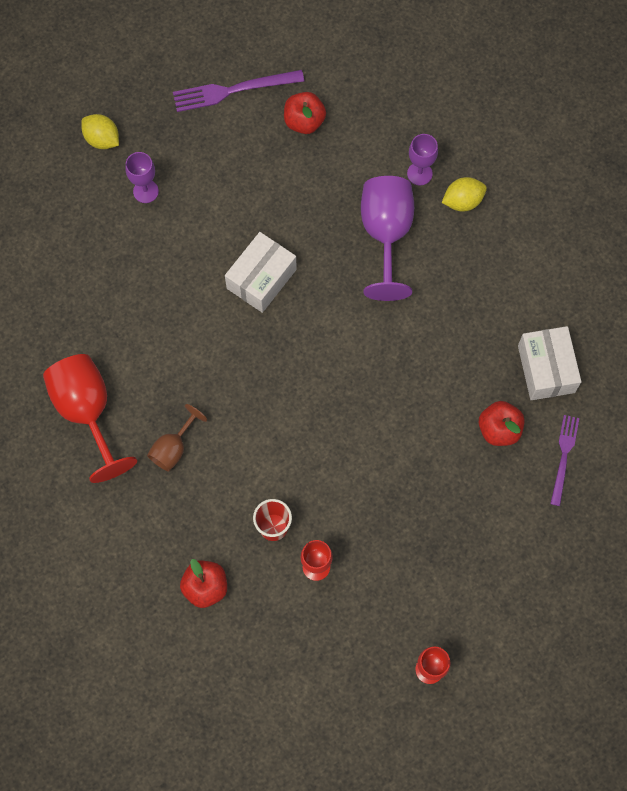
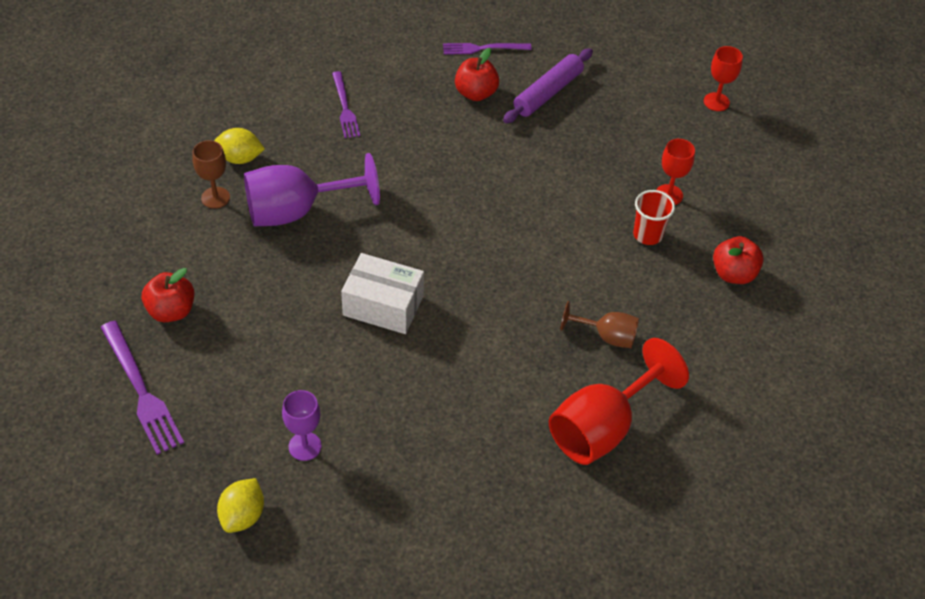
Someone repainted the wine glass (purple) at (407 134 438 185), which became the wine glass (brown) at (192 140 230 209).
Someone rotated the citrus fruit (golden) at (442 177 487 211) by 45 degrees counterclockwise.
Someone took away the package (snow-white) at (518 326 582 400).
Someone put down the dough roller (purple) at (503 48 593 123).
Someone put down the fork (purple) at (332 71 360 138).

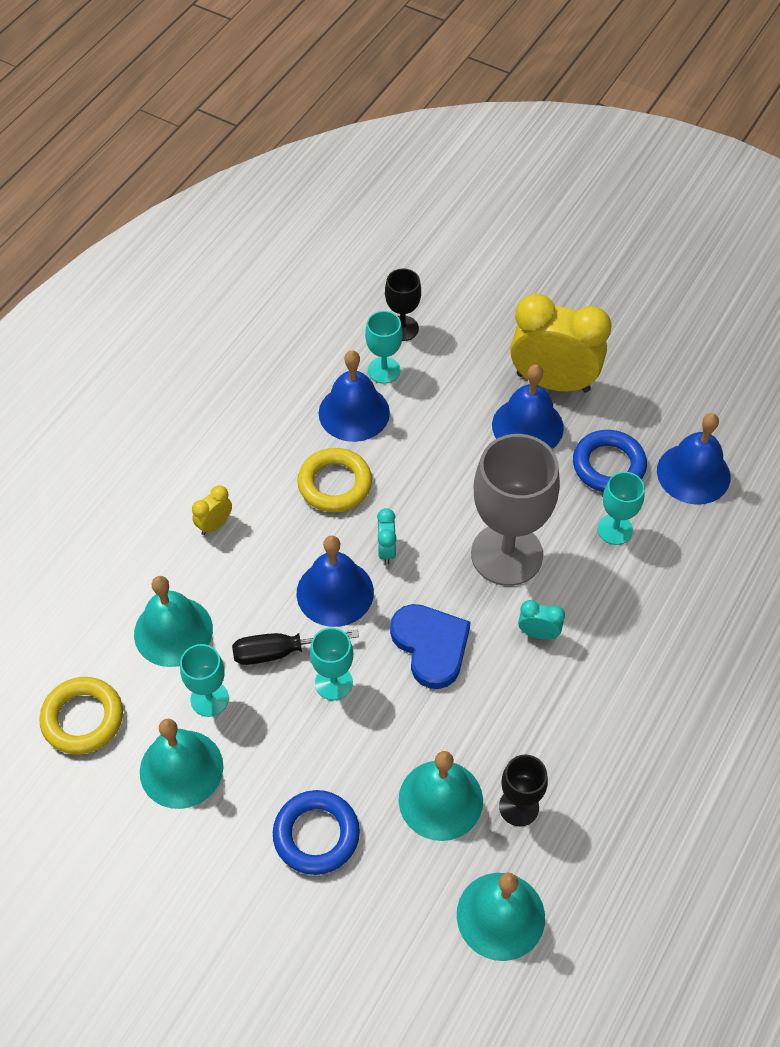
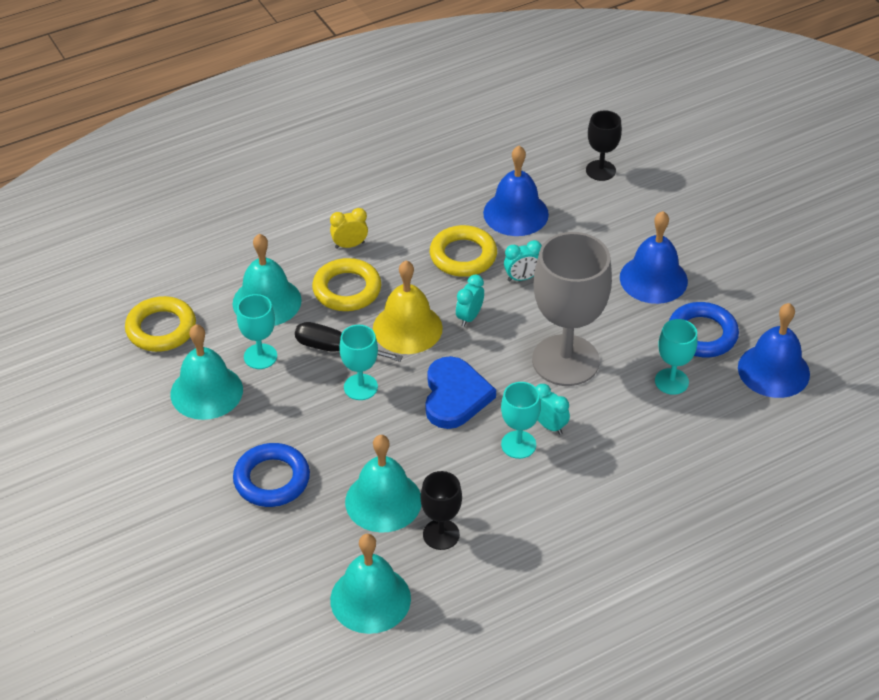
Someone took away the bedside clock (golden) at (510 294 611 393).
Someone carried the wine glass (teal) from (365 311 403 384) to (501 382 541 459).
Someone repainted the school bell (blue) at (297 536 374 627), which became the school bell (golden) at (373 260 443 354).
Someone put down the bedside clock (teal) at (504 240 542 282).
Someone put down the ring (golden) at (312 258 381 311).

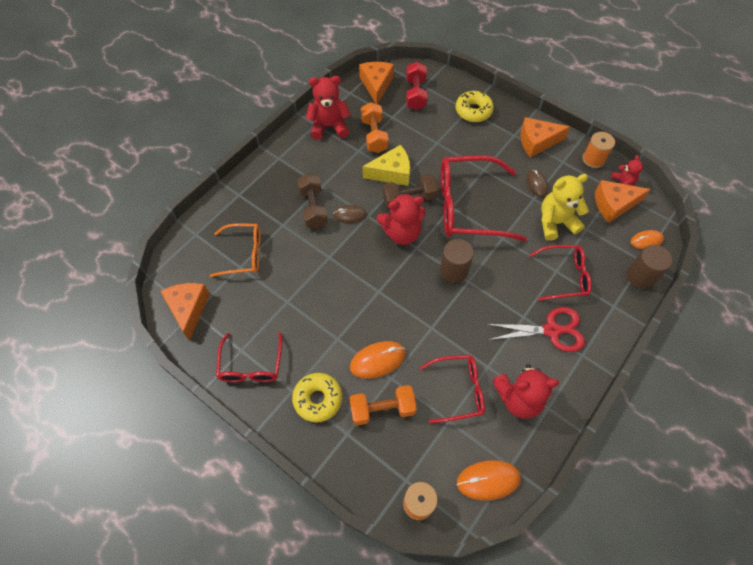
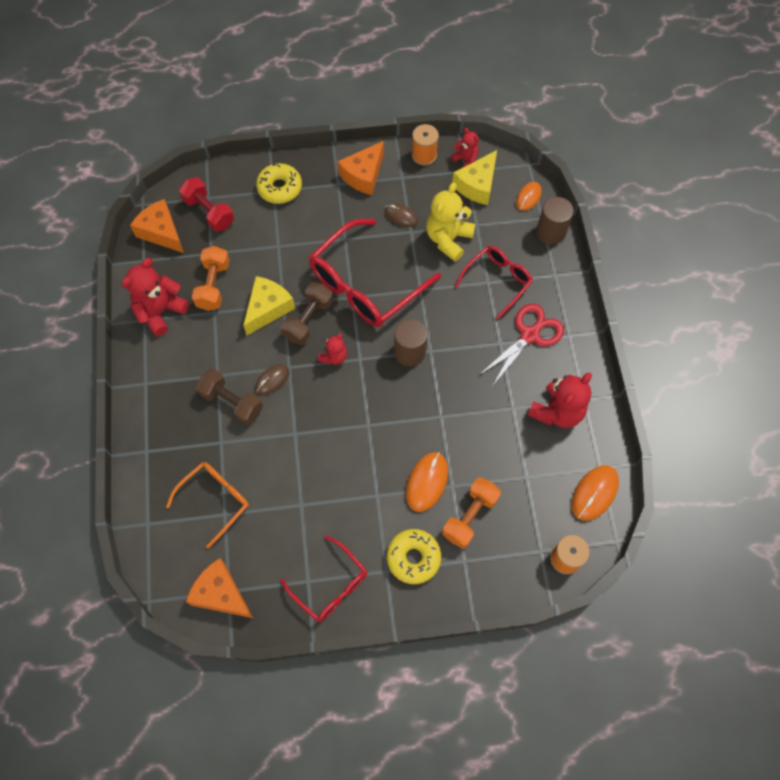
Someone rotated the free weight (bright orange) at (361 102 389 153) by 60 degrees clockwise.
Someone repainted the piece of cheese (bright orange) at (595 180 651 223), which became the piece of cheese (golden) at (452 150 497 205).
Someone scaled the teddy (scarlet) at (377 193 425 245) by 0.55.
Someone took away the eyeglasses (scarlet) at (419 355 485 423).

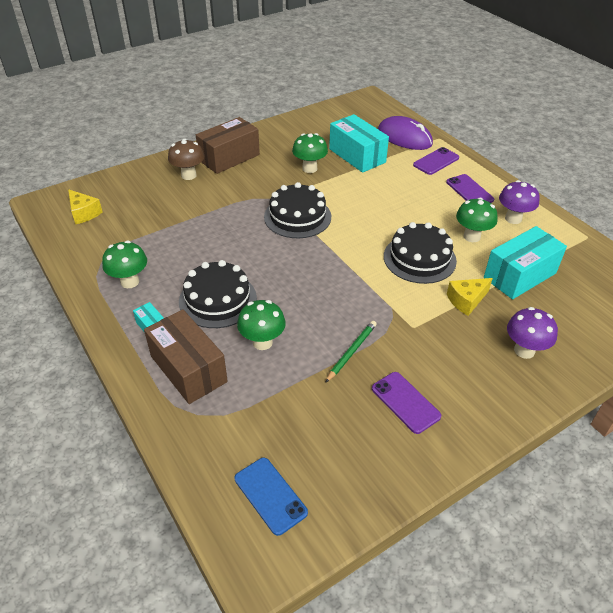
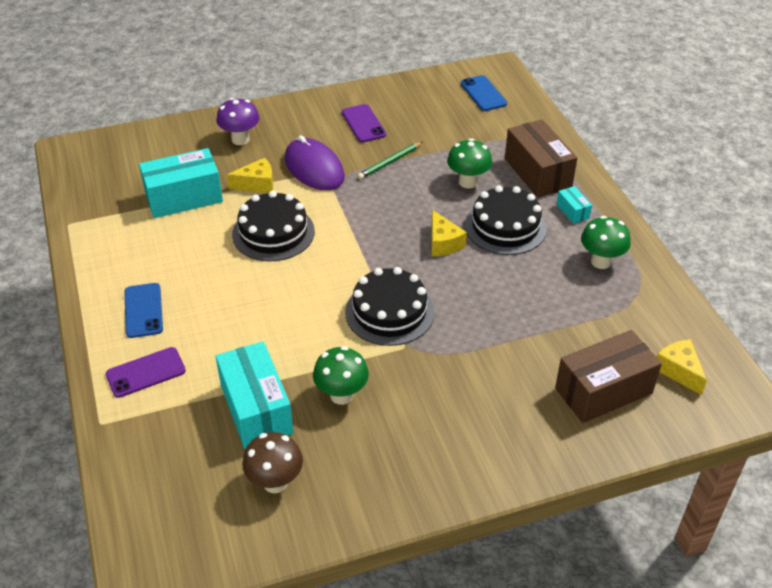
Someone carried the PC mouse (purple) from (378 116 433 150) to (285 135 345 190).
Someone carried the package (brown) from (196 117 260 174) to (555 330 662 423).
Someone carried the fungus (brown) from (168 139 204 180) to (242 432 303 493).
Someone repainted the mobile phone (purple) at (446 174 494 203), which became the mobile phone (blue) at (125 283 163 338).
Someone took away the fungus (purple) at (499 180 540 224).
Someone took away the fungus (leaf-green) at (456 198 497 242).
Someone put down the piece of cheese (golden) at (431 210 467 256).

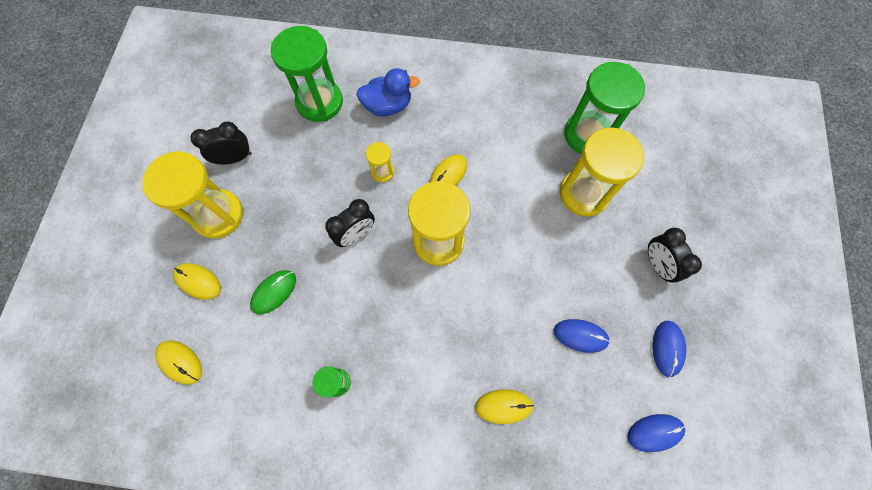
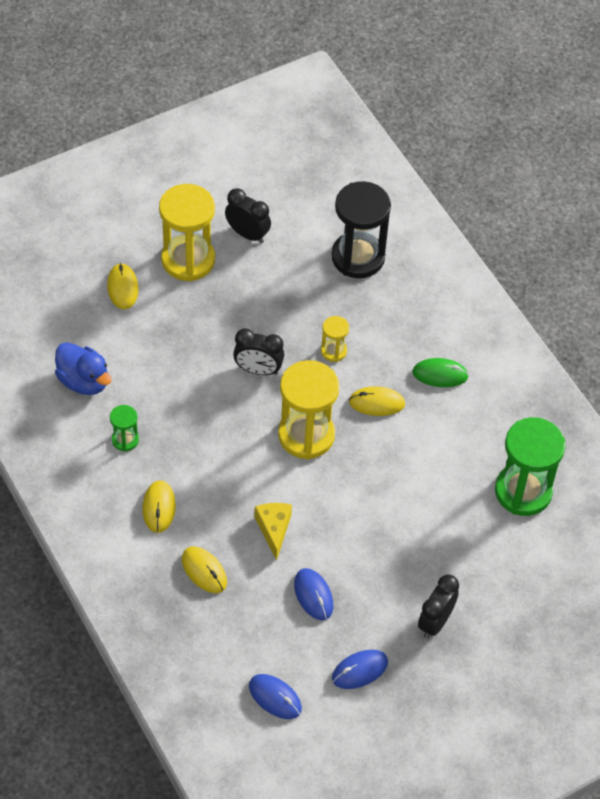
Someone repainted the sandglass (leaf-green) at (271 26 343 122), which became the sandglass (ebony) at (331 181 391 278).
Someone carried the toy duck (blue) from (356 68 420 117) to (55 342 112 395).
Someone took away the sandglass (golden) at (559 128 644 216).
Someone carried the PC mouse (leaf-green) from (250 270 296 315) to (412 358 469 387).
Someone carried the PC mouse (golden) from (155 341 202 385) to (142 480 176 533).
Someone put down the piece of cheese (golden) at (254 503 292 561).

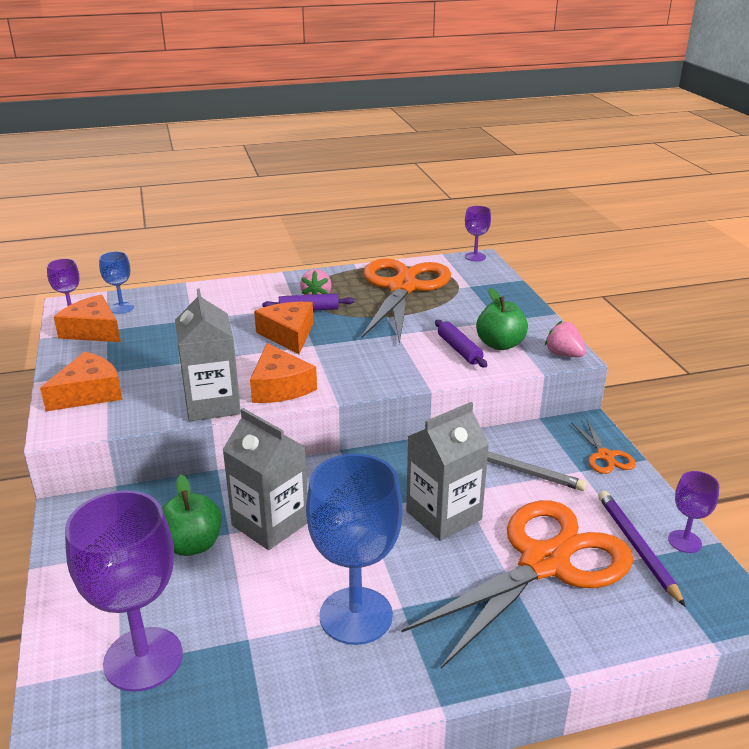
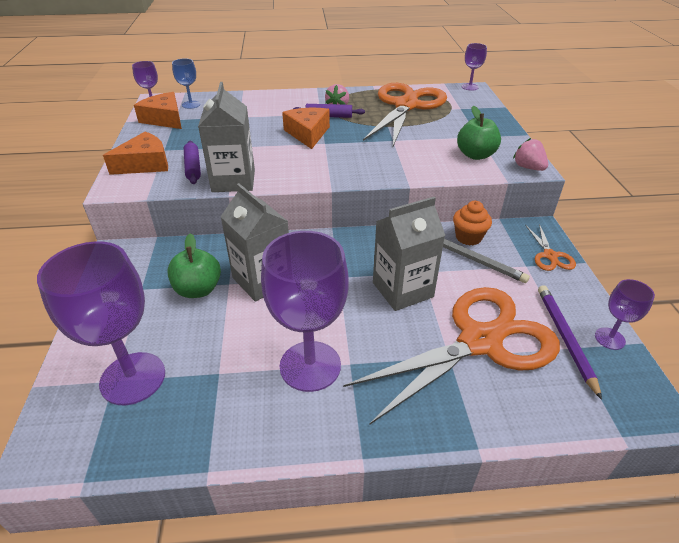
Someone carried the dough roller (purple) from (435 320 487 368) to (184 141 201 184).
Someone took away the piece of cheese (bright orange) at (250 343 317 403).
Someone repainted the wine glass (blue) at (306 454 403 645), which became the wine glass (purple) at (261 231 349 392).
Someone put down the muffin (bright orange) at (453 201 492 245).

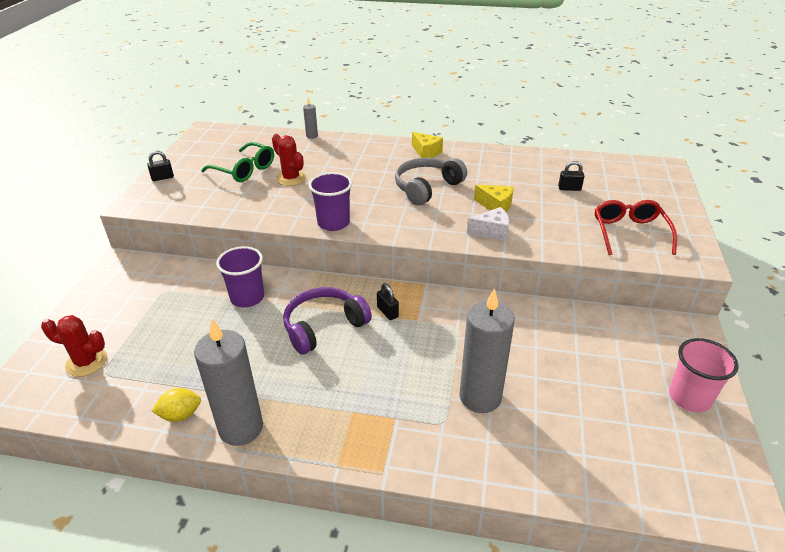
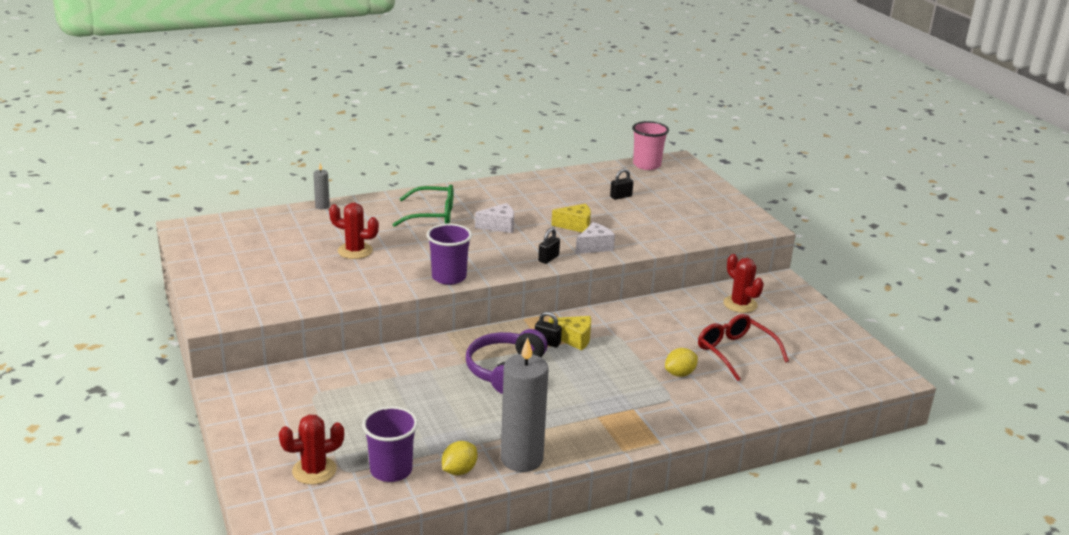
Someone carried the piece of cheese (golden) from (412 132 443 158) to (549 316 591 351).
Someone carried the eyeglasses (leaf-green) from (201 142 274 182) to (392 185 453 227).
Someone carried the padlock (ebony) from (147 151 174 181) to (538 228 560 264).
Someone swapped the headphones (grey) at (395 158 467 205) for the piece of cheese (snow-white) at (475 203 514 233).
Someone carried the eyeglasses (scarlet) from (595 200 677 255) to (698 314 789 381).
Someone carried the cup (purple) from (216 246 264 307) to (362 406 418 482).
Someone swapped the wax candle (grey) at (459 288 515 413) for the citrus fruit (golden) at (665 348 698 377).
Someone carried the cup (pink) from (669 338 739 412) to (632 121 669 170).
Someone put down the prickly plant (scarlet) at (723 254 764 313).

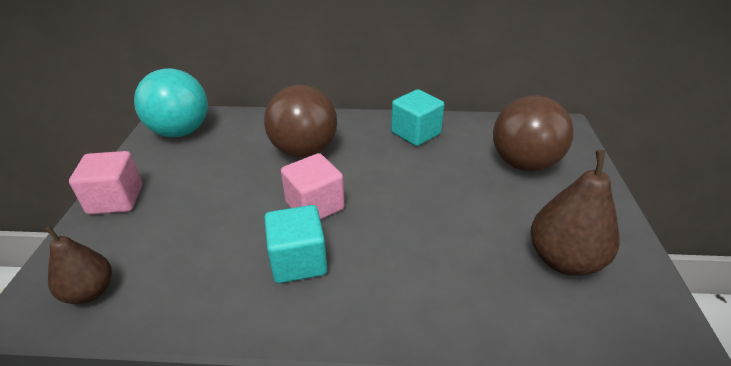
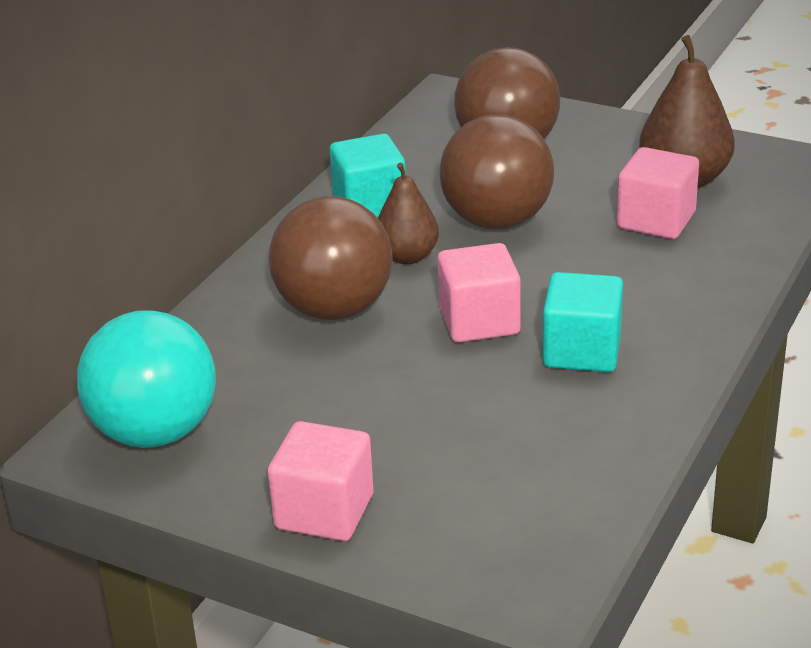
Someone carried the toy pear (brown) from (44 226 112 304) to (378 163 439 264).
Someone put down the sphere (brown) at (439 114 554 229).
Someone put down the block (pink) at (617 147 699 239).

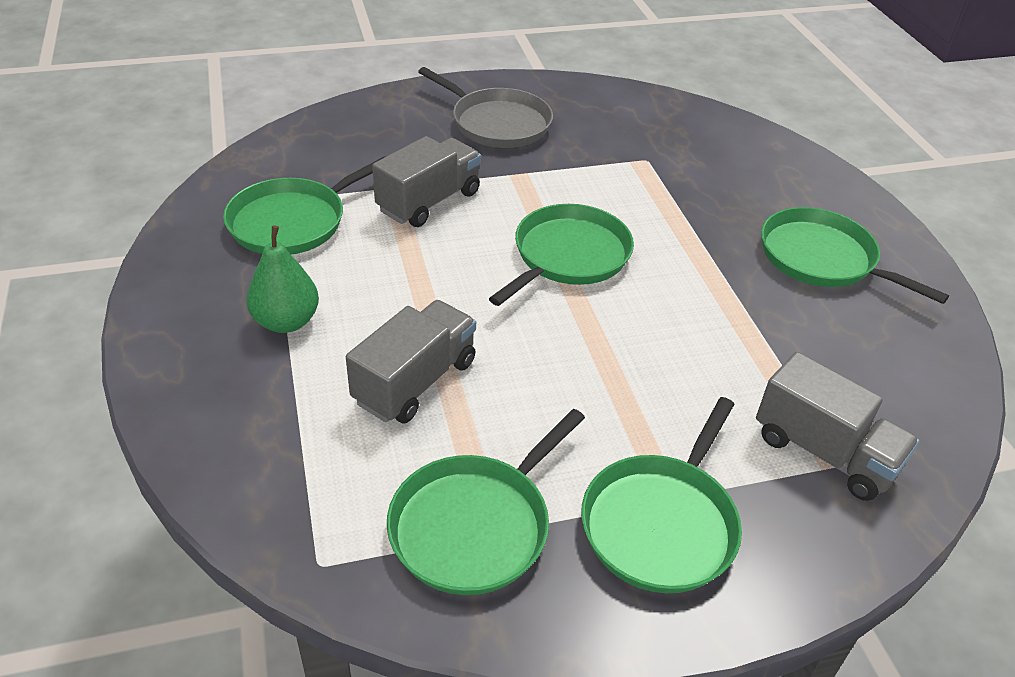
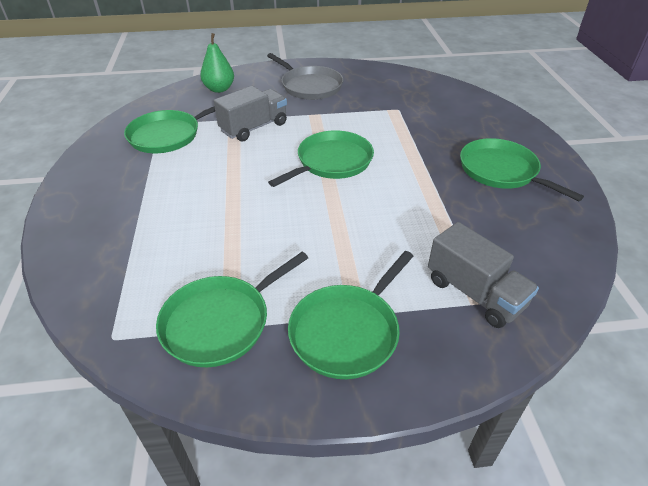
Someone carried the toy pear (leaf-green) from (246 225 319 333) to (200 33 234 93).
Someone took away the truck (grey) at (346 300 476 423).

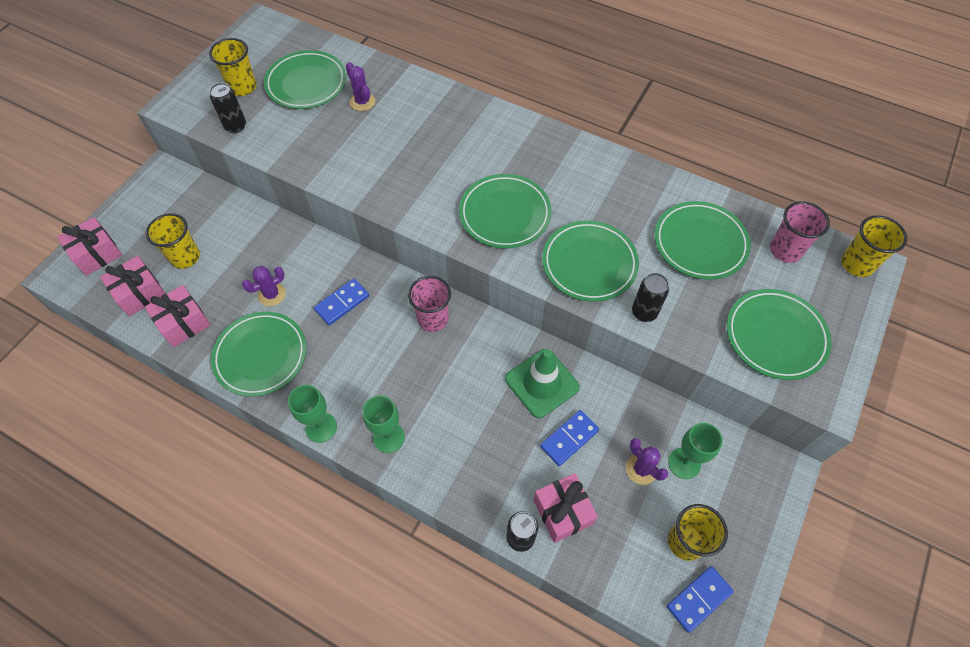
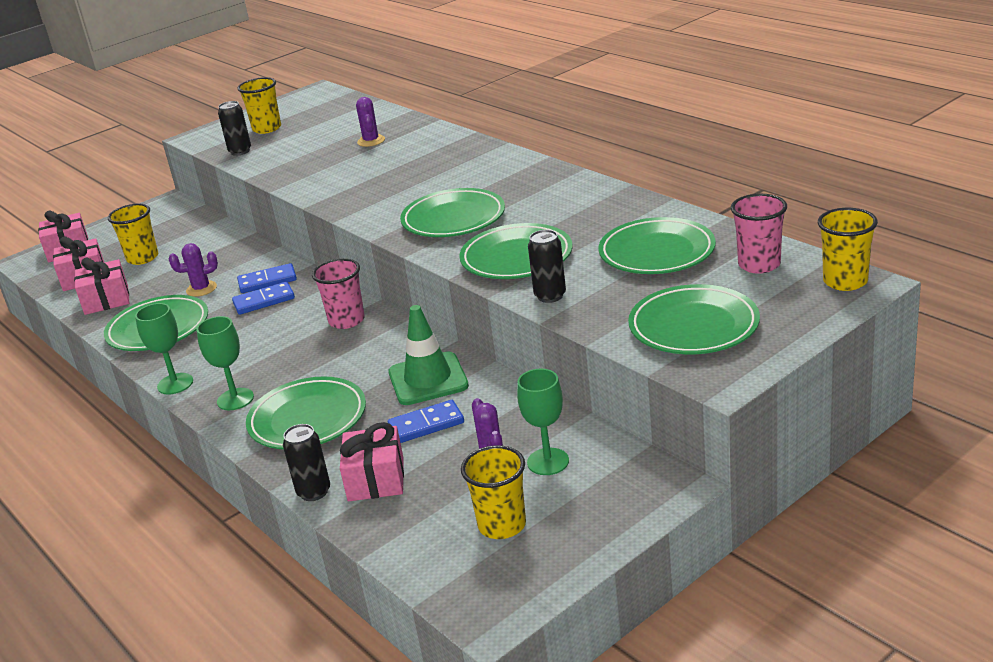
Someone carried the dinner plate (leaf-green) from (264 50 346 109) to (246 376 366 449).
Someone carried the domino piece (blue) from (666 566 734 633) to (237 263 297 293).

